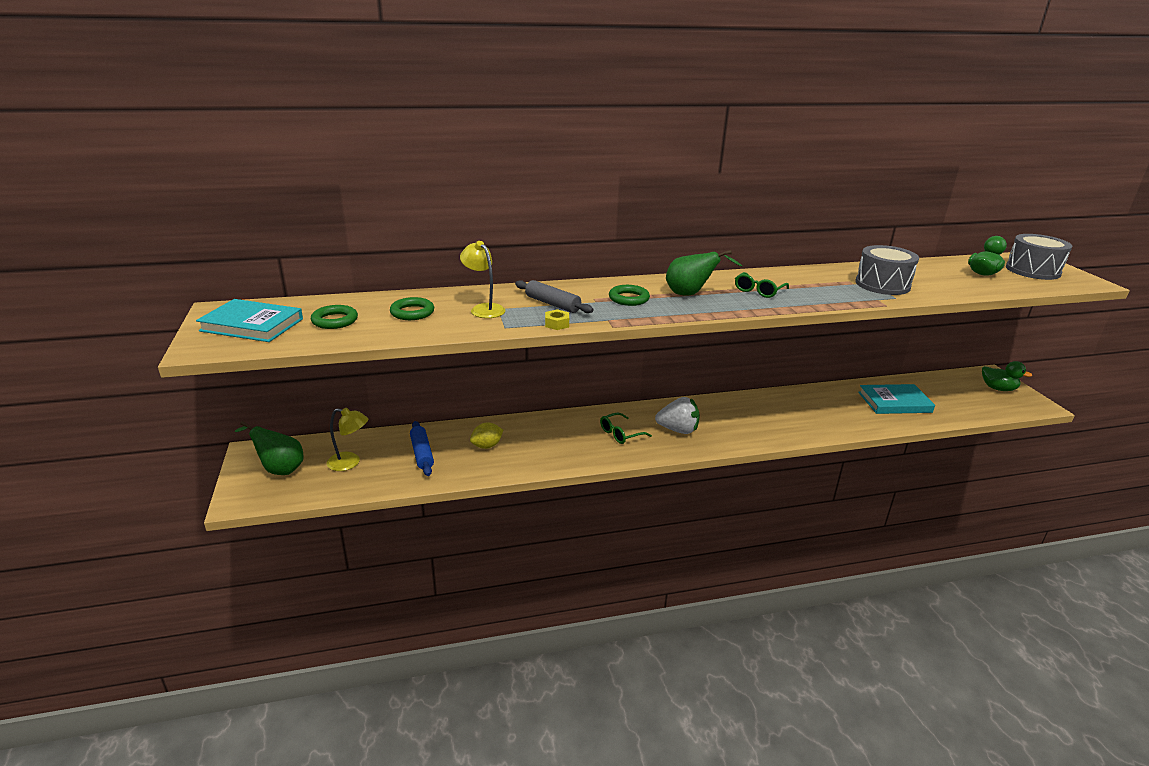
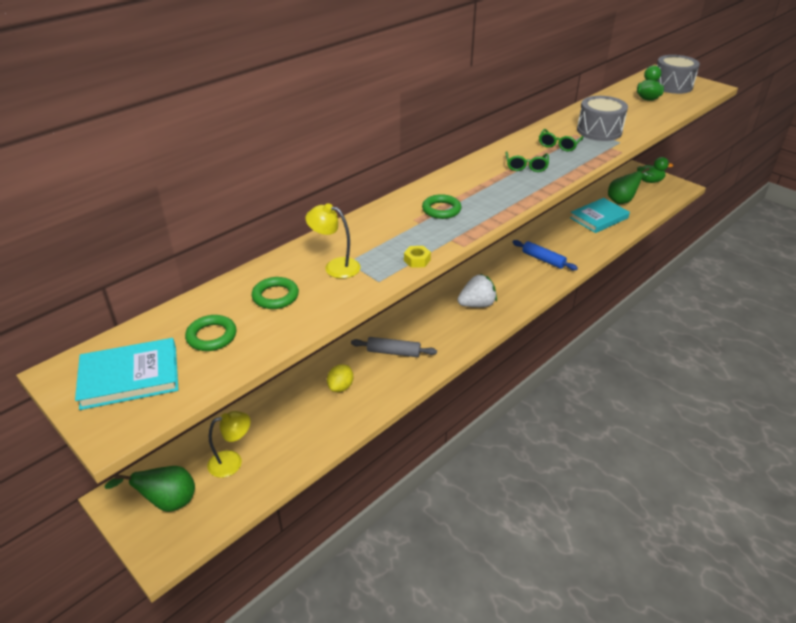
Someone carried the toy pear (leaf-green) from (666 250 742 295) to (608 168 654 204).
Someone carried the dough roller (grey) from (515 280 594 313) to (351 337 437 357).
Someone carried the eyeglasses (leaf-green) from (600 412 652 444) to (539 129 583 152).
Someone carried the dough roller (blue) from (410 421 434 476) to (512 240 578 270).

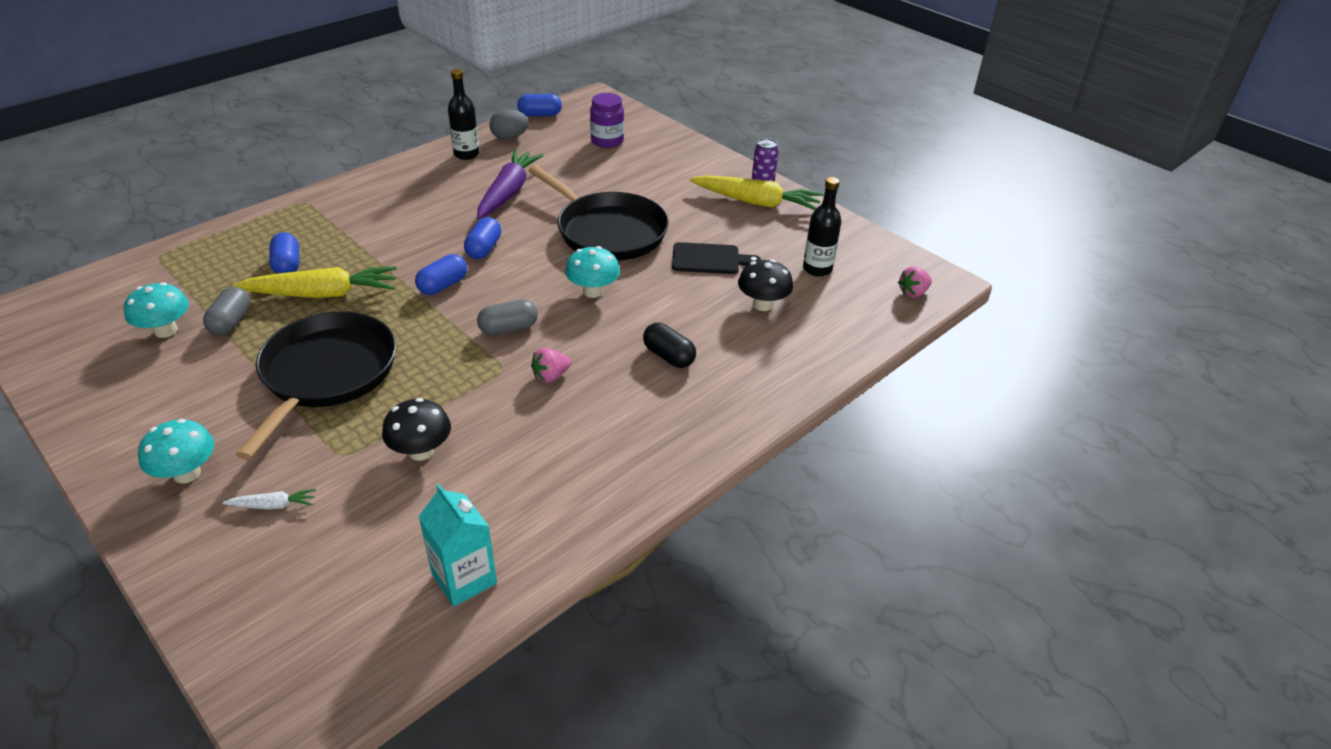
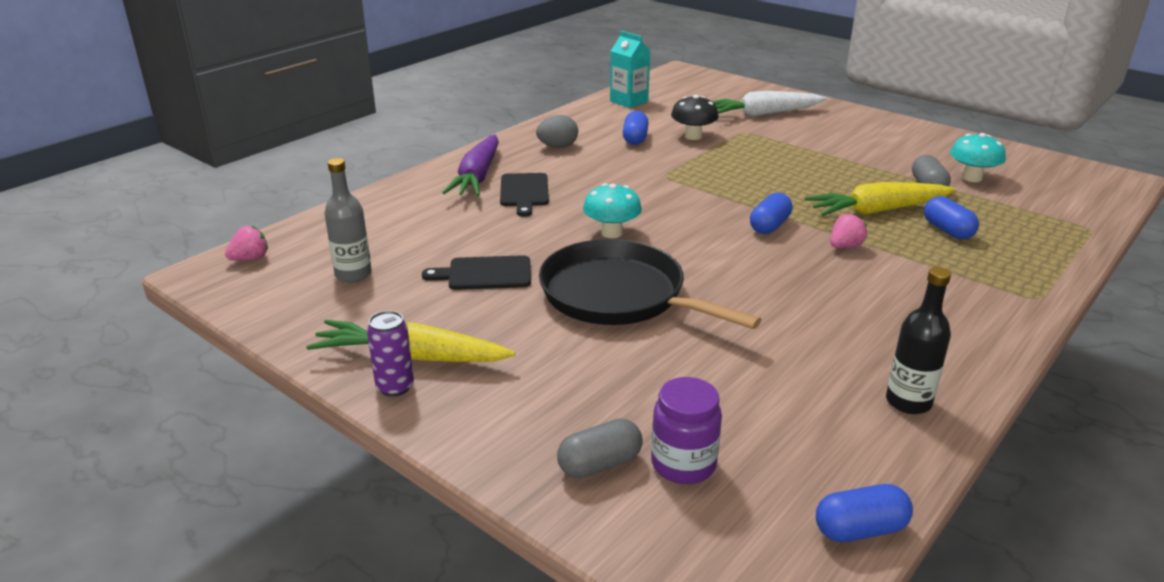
Someone carried the egg (grey) from (489 109 529 140) to (536 115 578 148).
Someone carried the carrot (purple) from (477 150 544 219) to (442 134 499 196).
Someone repainted the drink bottle (ebony) at (803 177 842 276), which became the drink bottle (grey) at (324 158 372 282).
Someone carried the pill (blue) from (464 217 501 259) to (623 111 649 145).
Someone took away the fungus (ebony) at (738 259 793 311).
Someone carried the pill (grey) from (477 299 538 335) to (557 418 643 478).
Someone took away the skillet (ebony) at (236 311 396 460).
Someone swapped the pill (ebony) at (643 323 696 368) for the bread board (ebony) at (500 173 549 217).
Someone carried the strawberry (pink) from (531 348 571 383) to (830 214 867 248).
Someone took away the fungus (teal) at (138 419 214 483).
Someone scaled the carrot (snow-white) at (223 489 316 510) by 2.25.

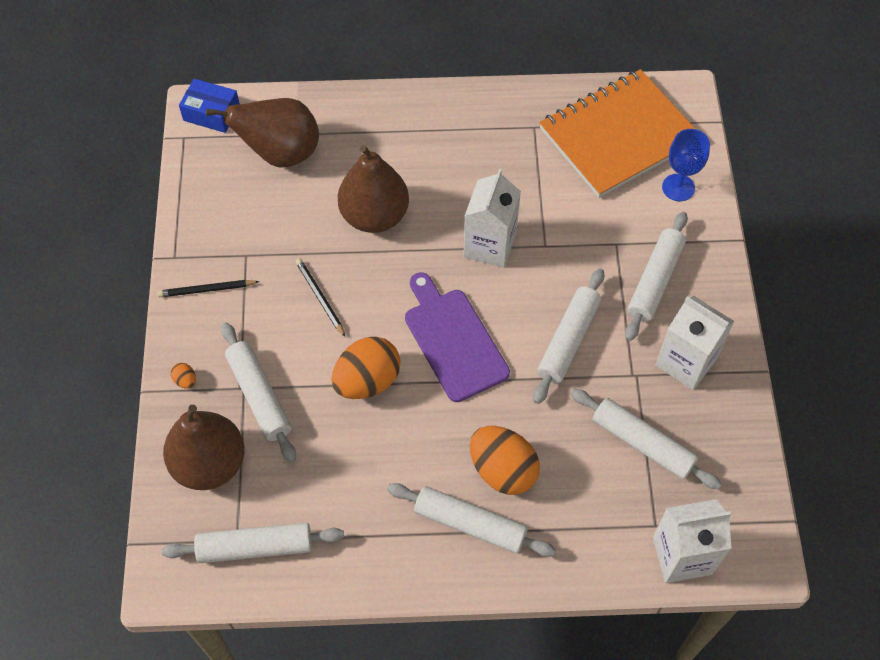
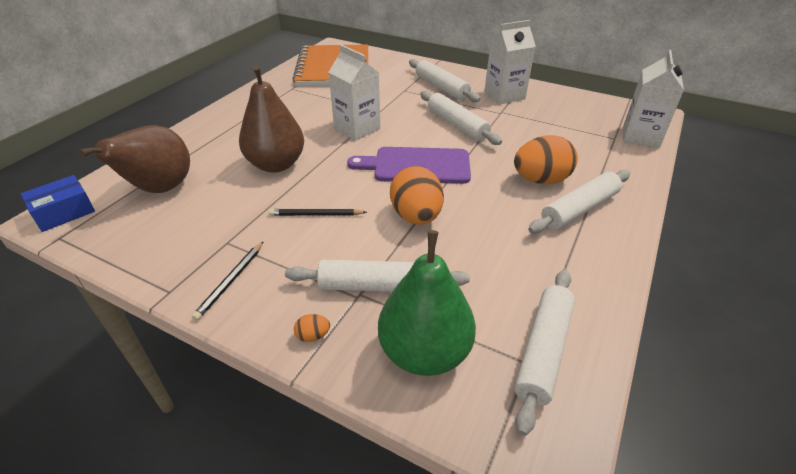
Someone took away the wine glass (blue) at (662 129 710 201).
Someone took away the dough roller (snow-white) at (571 389 722 490).
Someone repainted the toy pear (brown) at (163 405 245 490), which became the toy pear (leaf-green) at (378 230 476 376).

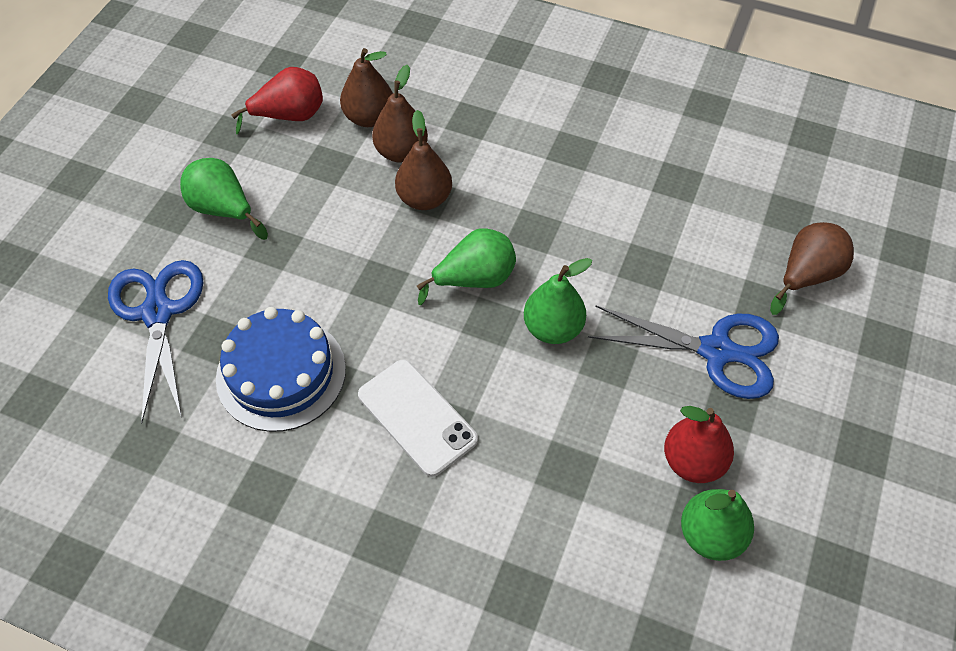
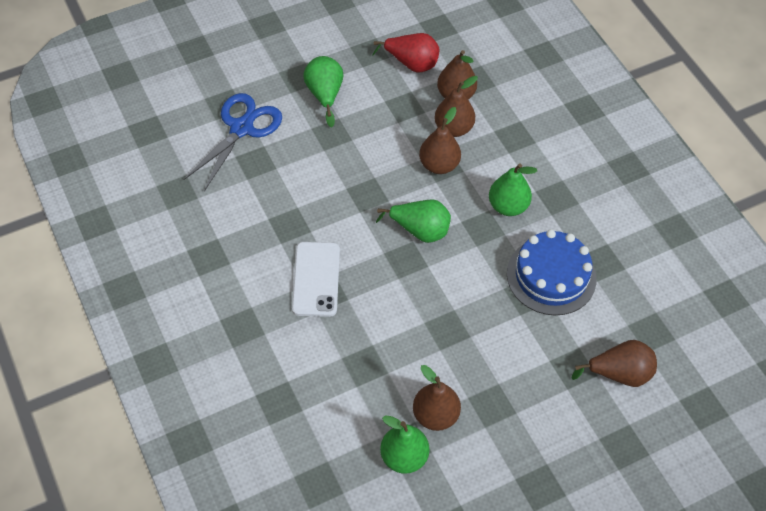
Someone carried the toy pear (leaf-green) from (524 258 592 344) to (489 163 537 216).
Someone took away the shears (blue) at (588 305 779 399).
Someone carried the gateau (blue) from (216 307 346 432) to (507 229 597 315).
Someone repainted the toy pear (scarlet) at (664 406 734 483), which became the toy pear (brown) at (413 365 461 431).

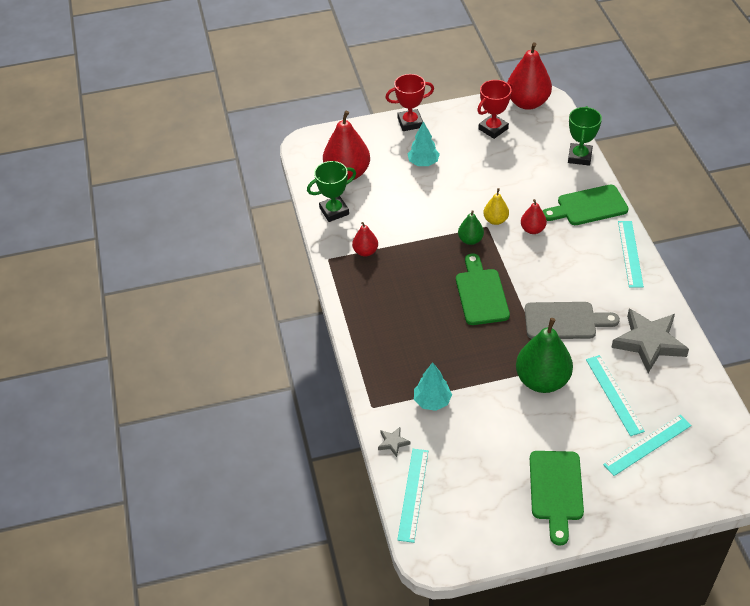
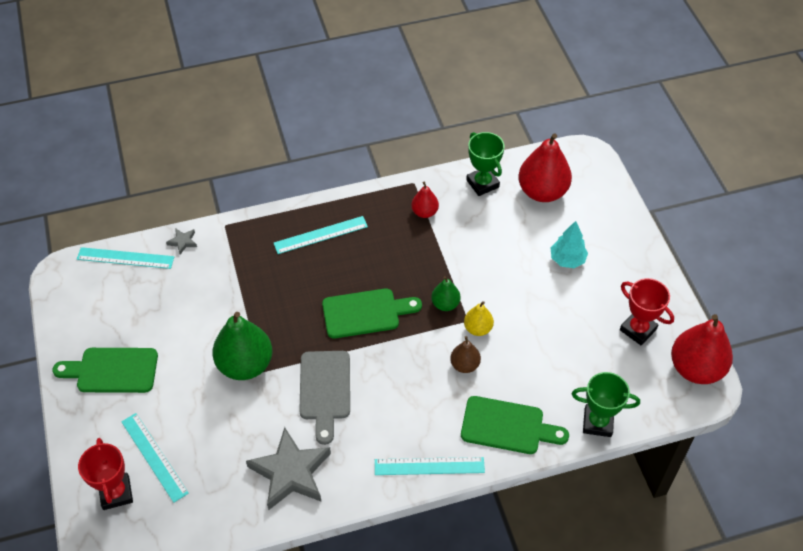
Someone carried the award cup (scarlet) from (385 74 434 131) to (78 438 133 510).
Someone rotated the bread board (leaf-green) at (543 185 629 225) by 120 degrees clockwise.
Someone repainted the toy pear (scarlet) at (521 199 547 234), which became the toy pear (brown) at (450 336 481 373).
Someone carried the ruler (teal) from (586 355 645 436) to (273 216 368 254).
Someone took away the tree (teal) at (414 362 452 411).

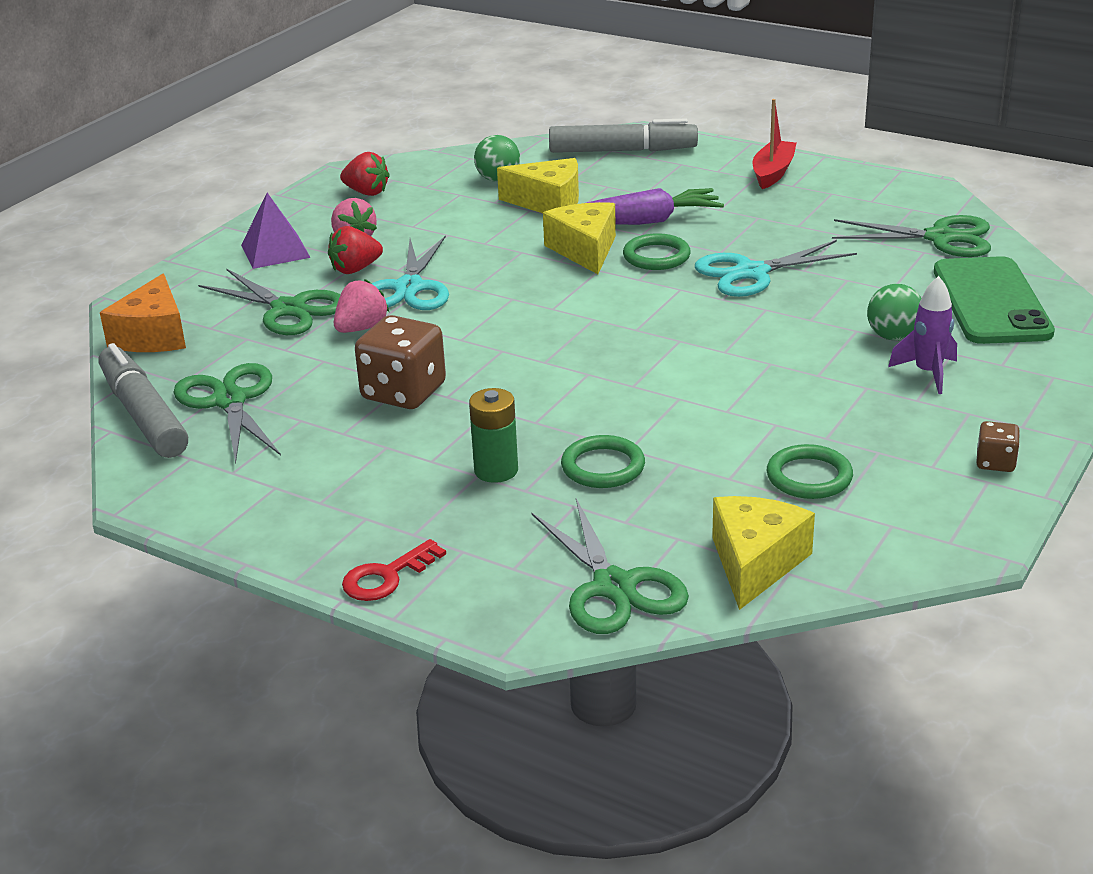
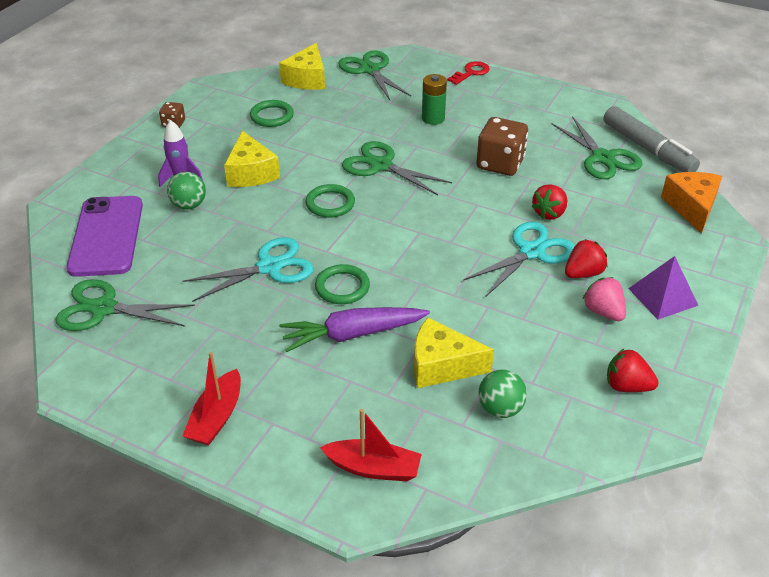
Someone swapped the marker (grey) at (549 119 698 153) for the sailboat (scarlet) at (320 409 422 481).
Someone carried the piece of cheese (golden) from (543 202 616 274) to (224 131 280 187).
Someone rotated the shears (teal) at (372 235 449 310) by 45 degrees clockwise.
Someone repainted the mobile phone (leaf-green) at (934 256 1055 344), which became the mobile phone (purple) at (66 196 143 277).
Someone carried the shears (leaf-green) from (198 268 341 335) to (342 141 452 195).
Someone repainted the strawberry (pink) at (334 279 389 333), which became the strawberry (scarlet) at (531 184 567 220).
Someone carried the ring (leaf-green) from (561 435 645 488) to (306 184 355 218).

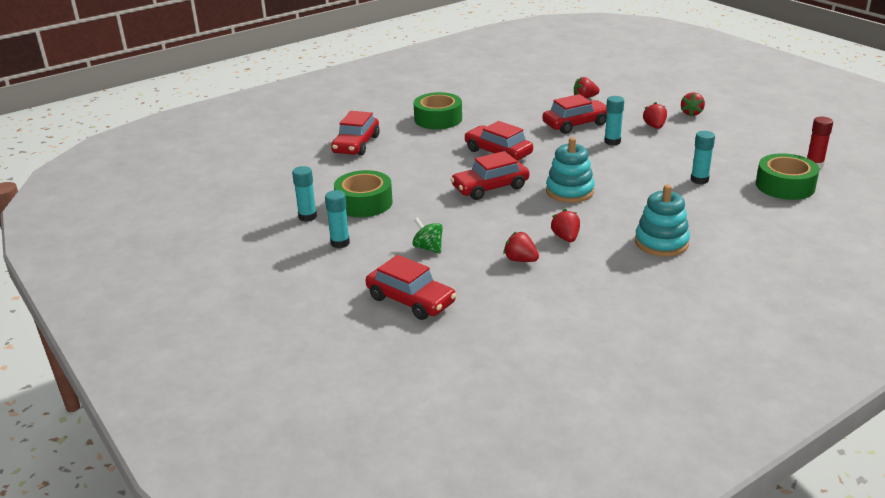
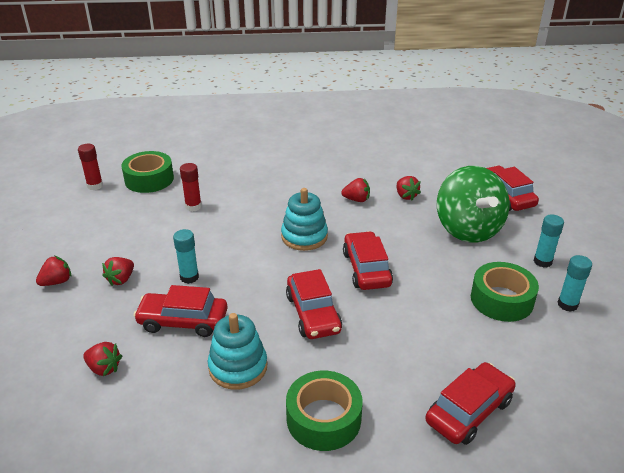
Someone repainted the glue stick (teal) at (691 131 715 184), which became the glue stick (scarlet) at (180 163 202 212).
Someone rotated the car (scarlet) at (451 151 529 200) by 105 degrees counterclockwise.
Someone carried the ring stacker (teal) from (635 185 690 257) to (208 313 267 390).
Someone rotated the strawberry (scarlet) at (551 209 580 242) by 105 degrees counterclockwise.
Someone scaled the spinning top (leaf-green) at (412 217 443 254) by 2.44.

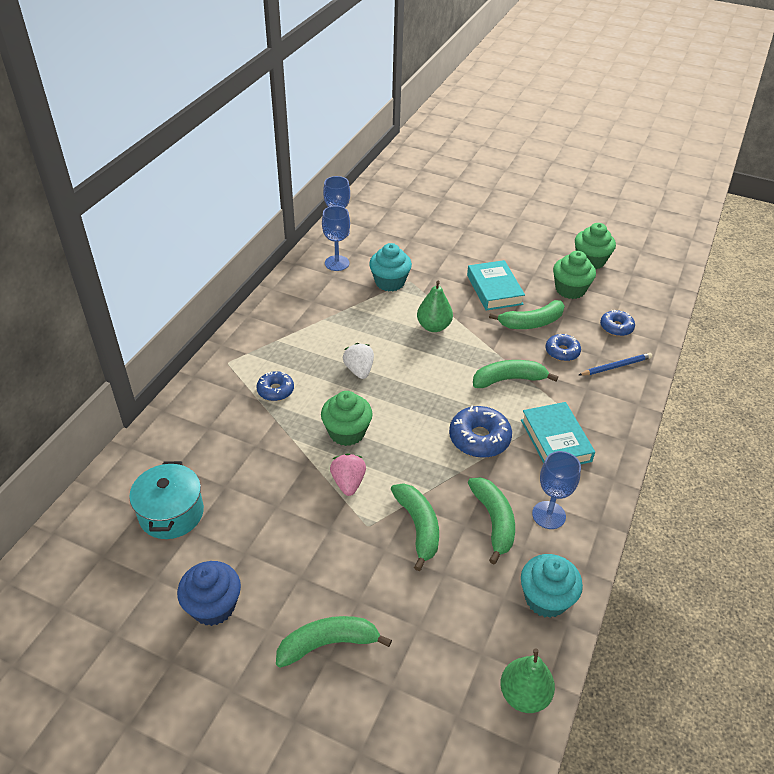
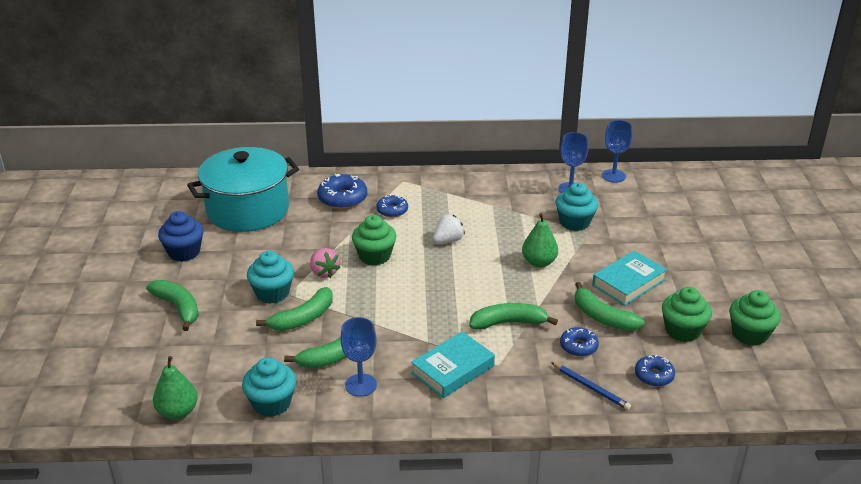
Someone rotated the banana (leaf-green) at (473 360 558 388) by 60 degrees counterclockwise.
Someone carried the donut (blue) from (449 405 512 458) to (317 174 367 209).
Someone rotated the strawberry (pink) at (330 453 366 496) by 90 degrees clockwise.
Someone scaled the cooking pot (teal) at (129 461 204 539) by 1.72.
Someone put down the muffin (teal) at (247 251 294 304).

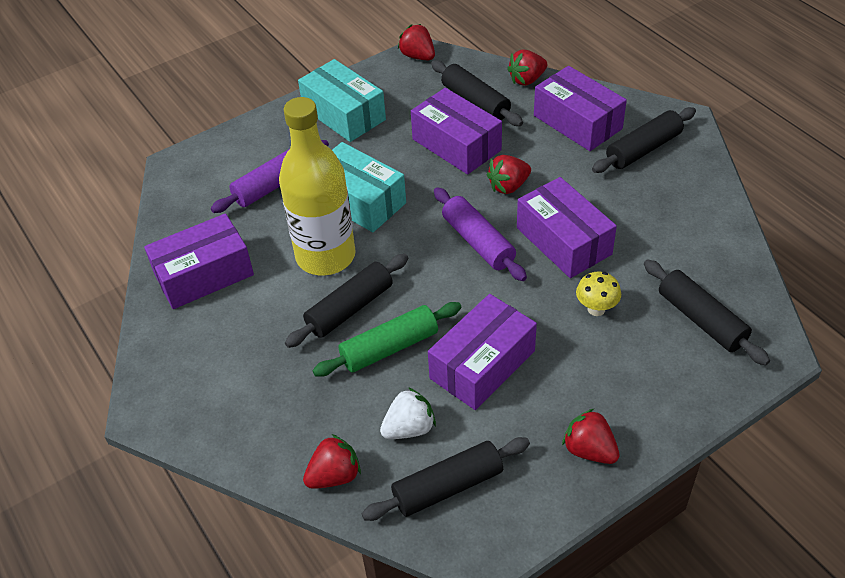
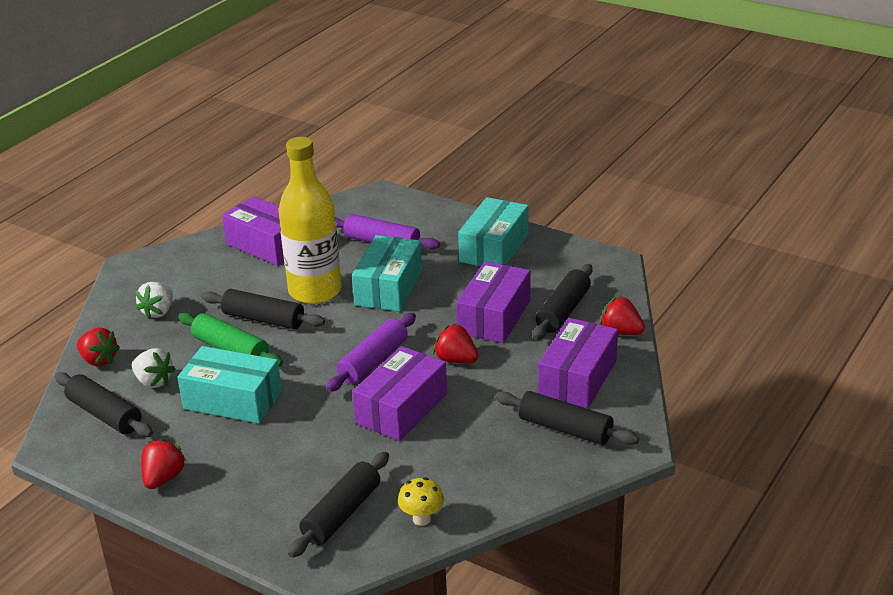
Someone took away the strawberry (scarlet) at (398 24 435 60).
Someone carried the fungus (golden) from (576 272 621 316) to (398 477 444 526).
Someone repainted the package (purple) at (428 294 537 410), which became the package (teal) at (177 346 282 424).
Someone put down the strawberry (snow-white) at (135 282 173 320).

